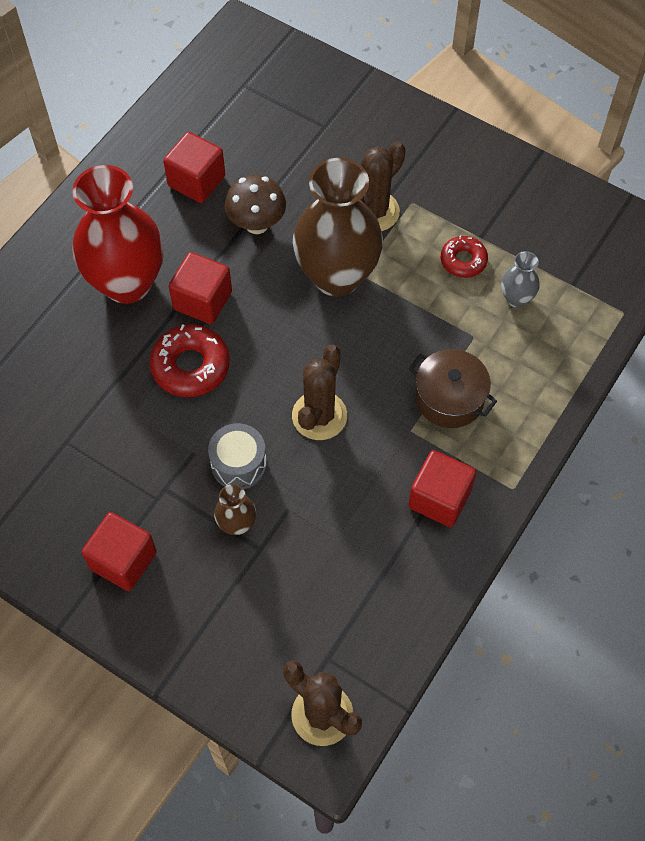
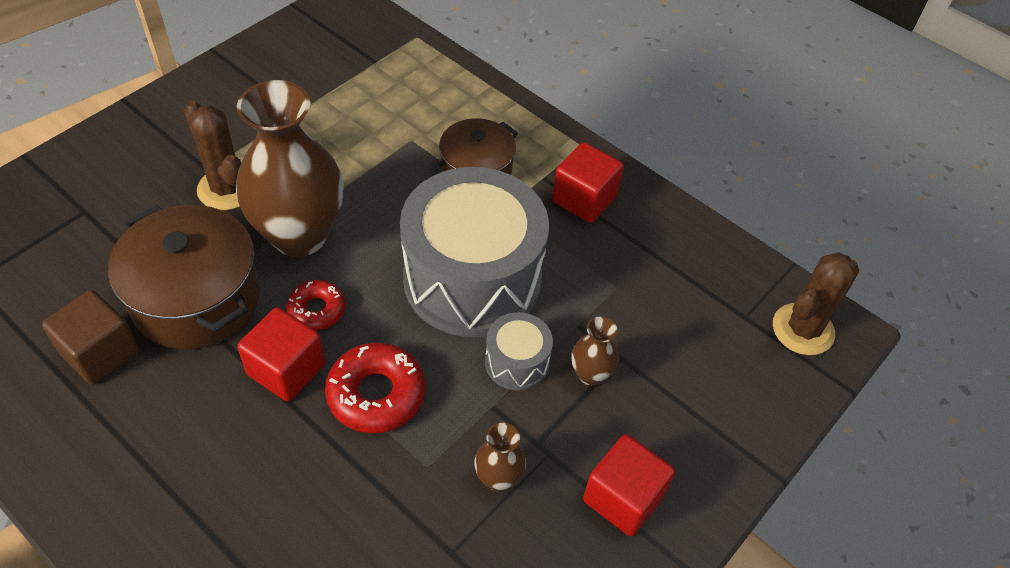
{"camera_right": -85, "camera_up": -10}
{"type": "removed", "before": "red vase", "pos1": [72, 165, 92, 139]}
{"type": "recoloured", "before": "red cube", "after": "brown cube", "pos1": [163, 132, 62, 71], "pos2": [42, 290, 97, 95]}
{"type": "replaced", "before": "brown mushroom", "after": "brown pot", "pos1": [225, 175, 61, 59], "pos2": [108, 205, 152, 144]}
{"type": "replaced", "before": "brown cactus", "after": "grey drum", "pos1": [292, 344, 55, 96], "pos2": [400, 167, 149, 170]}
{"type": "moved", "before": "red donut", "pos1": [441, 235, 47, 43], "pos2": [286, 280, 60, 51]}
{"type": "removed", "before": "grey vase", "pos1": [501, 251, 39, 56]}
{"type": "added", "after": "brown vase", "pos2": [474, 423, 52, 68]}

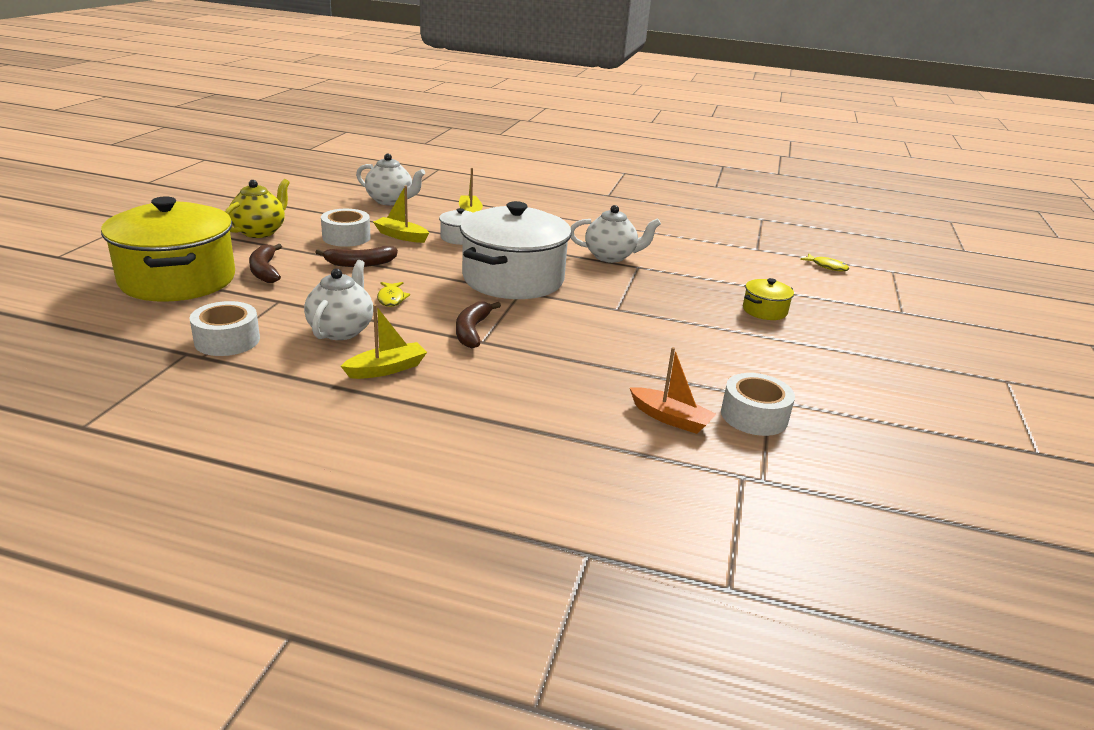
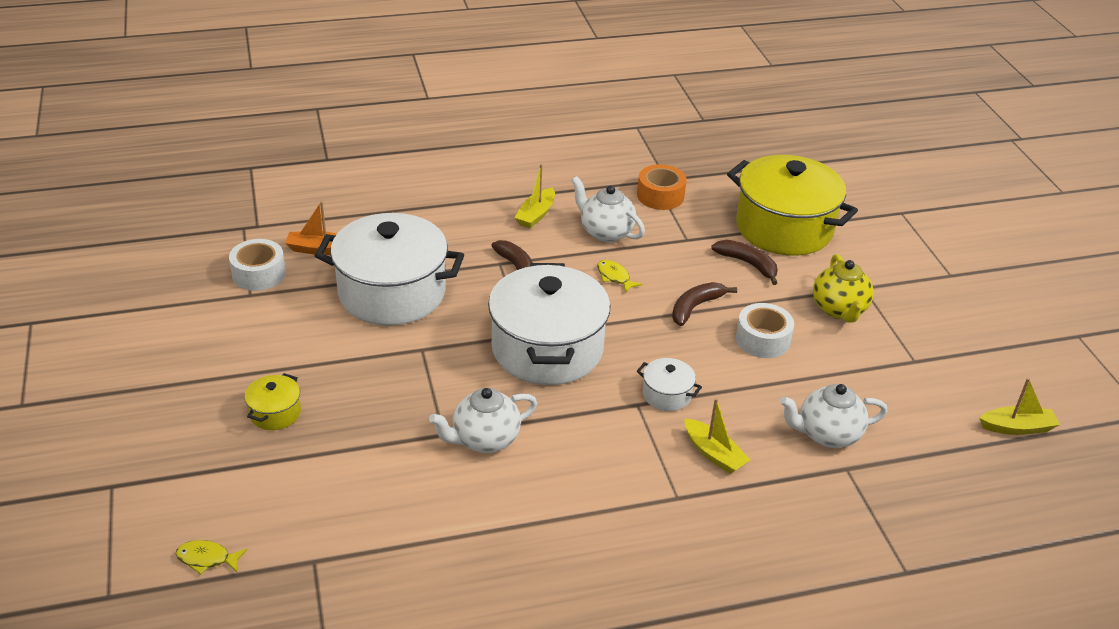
{"camera_right": 150, "camera_up": 10}
{"type": "recoloured", "before": "white tape", "after": "orange tape", "pos1": [190, 301, 70, 55], "pos2": [637, 164, 50, 46]}
{"type": "turned", "before": "white teapot", "pos1": [304, 260, 69, 80], "pos2": [572, 176, 73, 66], "turn": 150}
{"type": "moved", "before": "yellow boat", "pos1": [373, 186, 56, 57], "pos2": [980, 378, 80, 57]}
{"type": "added", "after": "white pot", "pos2": [315, 213, 149, 113]}

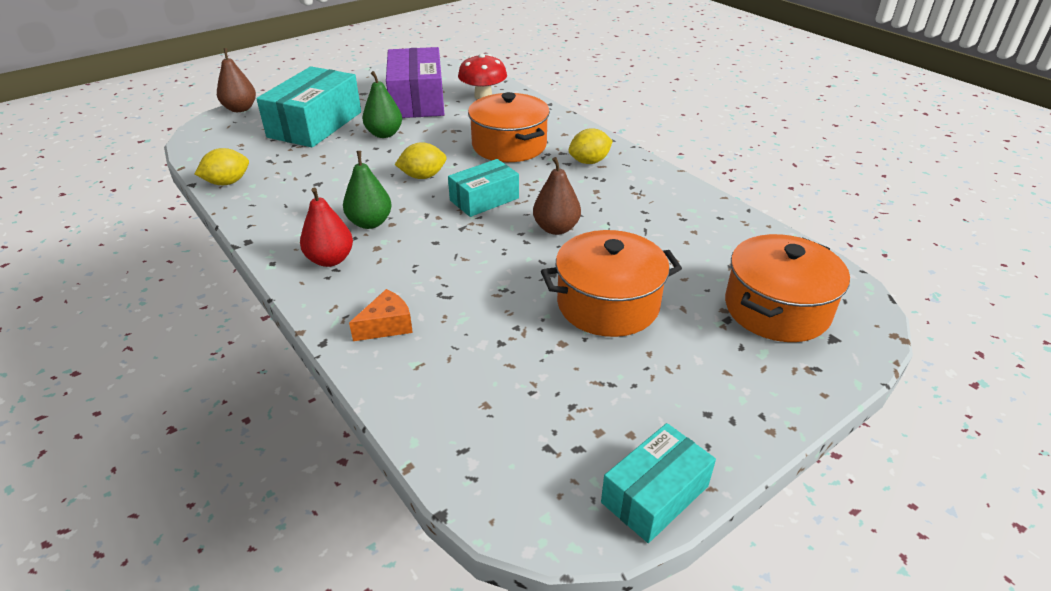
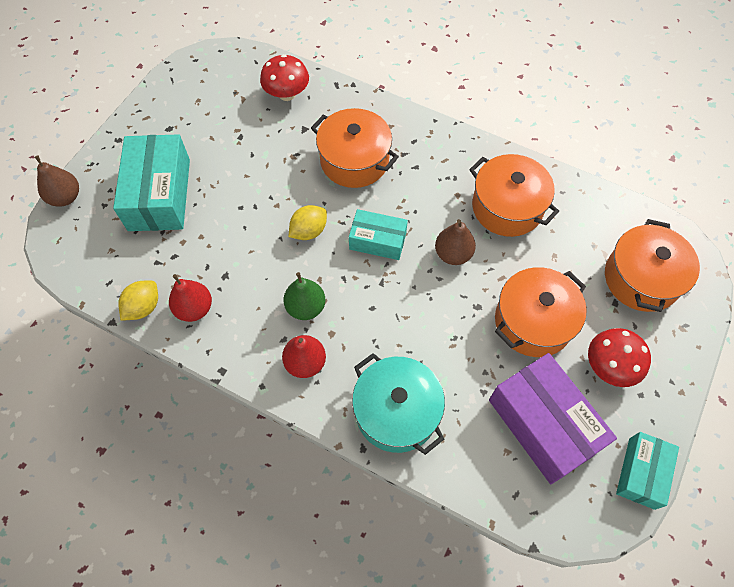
{"camera_right": -25, "camera_up": 25}
{"type": "replaced", "before": "orange cheese", "after": "turquoise pot", "pos1": [349, 289, 64, 52], "pos2": [352, 353, 93, 102]}
{"type": "removed", "before": "green pear", "pos1": [362, 71, 40, 67]}
{"type": "moved", "before": "purple box", "pos1": [386, 47, 58, 71], "pos2": [489, 353, 128, 131]}
{"type": "turned", "before": "turquoise box", "pos1": [448, 159, 71, 58], "pos2": [349, 209, 59, 51], "turn": 75}
{"type": "removed", "before": "yellow lemon", "pos1": [568, 128, 45, 36]}
{"type": "added", "after": "red pear", "pos2": [169, 274, 43, 48]}
{"type": "added", "after": "orange pot", "pos2": [469, 154, 90, 83]}
{"type": "added", "after": "red mushroom", "pos2": [588, 328, 63, 59]}

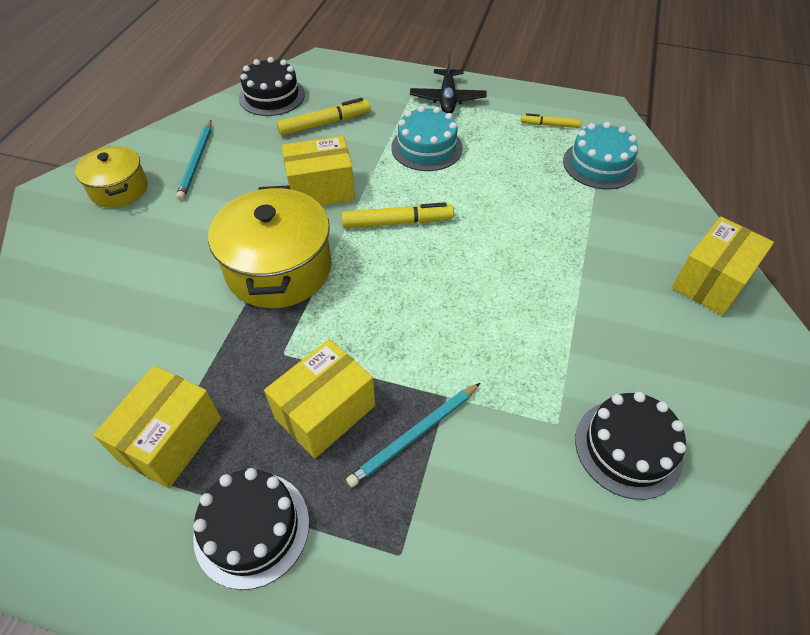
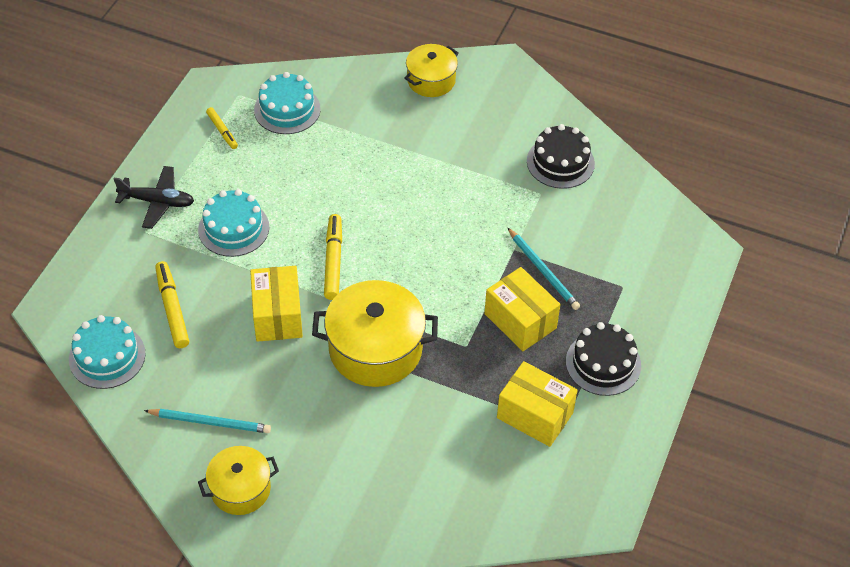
{"camera_right": -85, "camera_up": 0}
{"type": "recoloured", "before": "black cake", "after": "turquoise cake", "pos1": [239, 57, 66, 59], "pos2": [69, 315, 77, 74]}
{"type": "turned", "before": "yellow marker", "pos1": [521, 113, 60, 15], "pos2": [206, 107, 32, 42], "turn": -45}
{"type": "replaced", "before": "yellow box", "after": "yellow pot", "pos1": [672, 217, 102, 99], "pos2": [404, 44, 55, 53]}

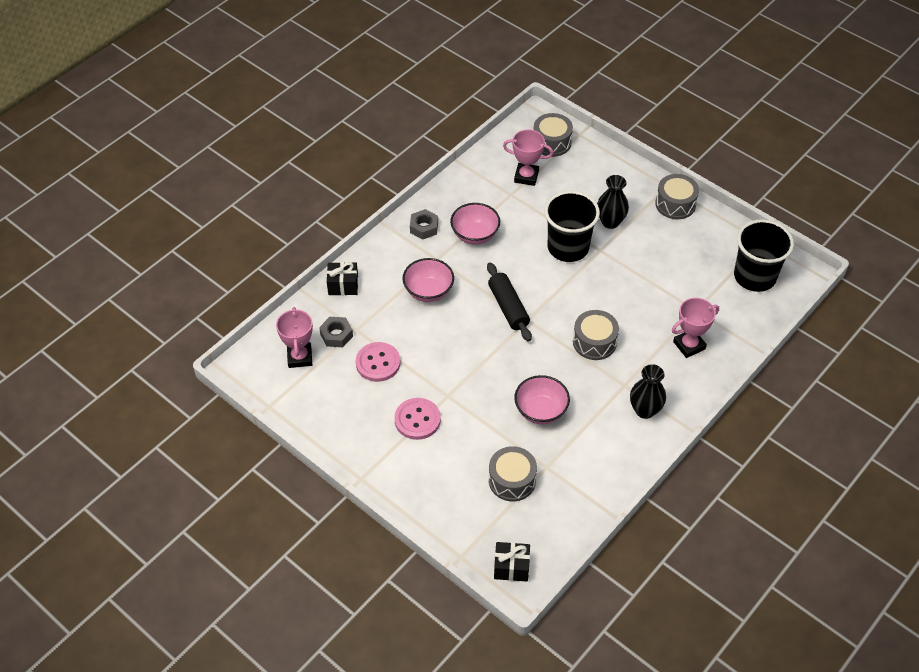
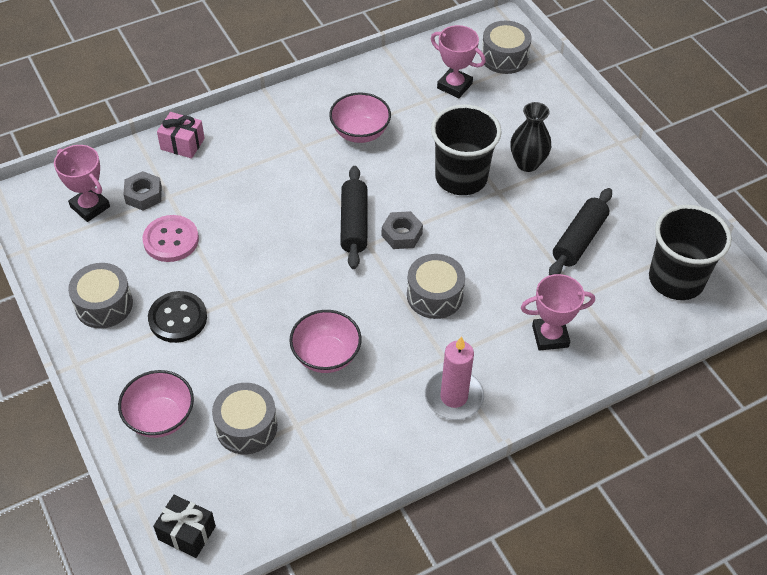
{"camera_right": 20, "camera_up": 0}
{"type": "turned", "before": "pink trophy", "pos1": [276, 307, 37, 61], "pos2": [54, 145, 56, 77], "turn": -60}
{"type": "recoloured", "before": "black gift", "after": "pink gift", "pos1": [327, 262, 31, 33], "pos2": [157, 112, 48, 46]}
{"type": "recoloured", "before": "pink button", "after": "black button", "pos1": [394, 398, 47, 42], "pos2": [148, 291, 59, 52]}
{"type": "moved", "before": "pink bowl", "pos1": [402, 258, 52, 44], "pos2": [118, 370, 76, 68]}
{"type": "moved", "before": "grey nut", "pos1": [410, 209, 28, 31], "pos2": [382, 211, 41, 38]}
{"type": "replaced", "before": "black vase", "after": "pink candle", "pos1": [630, 364, 36, 55], "pos2": [425, 336, 59, 84]}
{"type": "moved", "before": "grey drum", "pos1": [655, 174, 44, 45], "pos2": [68, 263, 65, 66]}
{"type": "added", "after": "black rolling pin", "pos2": [549, 188, 63, 87]}

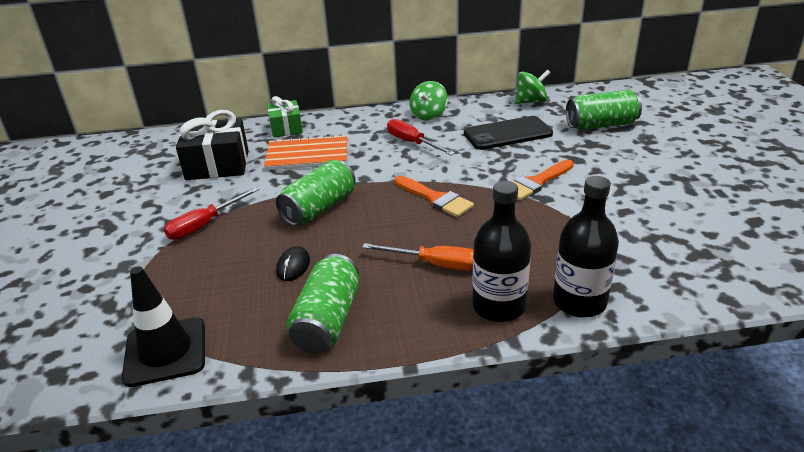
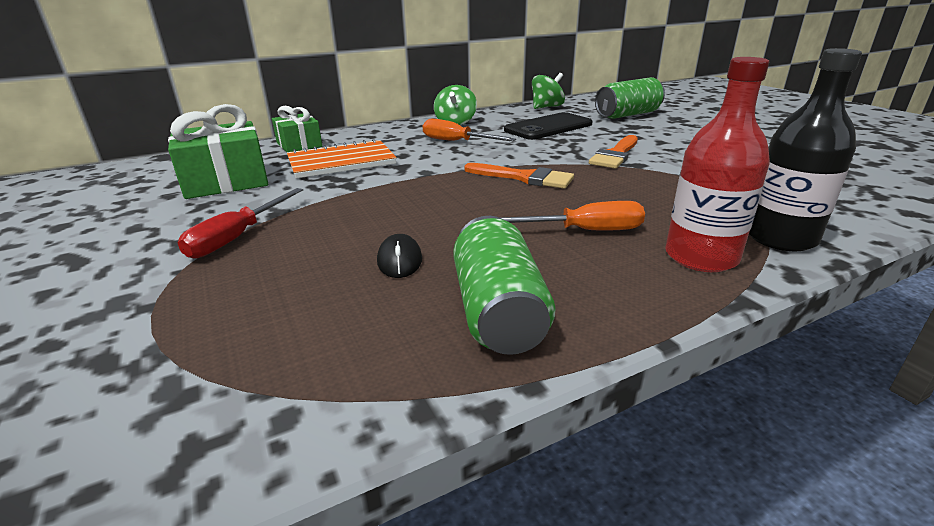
{"camera_right": -20, "camera_up": -5}
{"type": "removed", "before": "black traffic cone", "pos1": [122, 266, 83, 121]}
{"type": "recoloured", "before": "black gift", "after": "green gift", "pos1": [176, 110, 73, 70], "pos2": [168, 104, 100, 95]}
{"type": "removed", "before": "green can", "pos1": [276, 160, 80, 66]}
{"type": "recoloured", "before": "red screwdriver", "after": "orange screwdriver", "pos1": [387, 119, 68, 36], "pos2": [422, 119, 94, 22]}
{"type": "recoloured", "before": "black bottle", "after": "red bottle", "pos1": [472, 181, 59, 141], "pos2": [665, 57, 105, 215]}

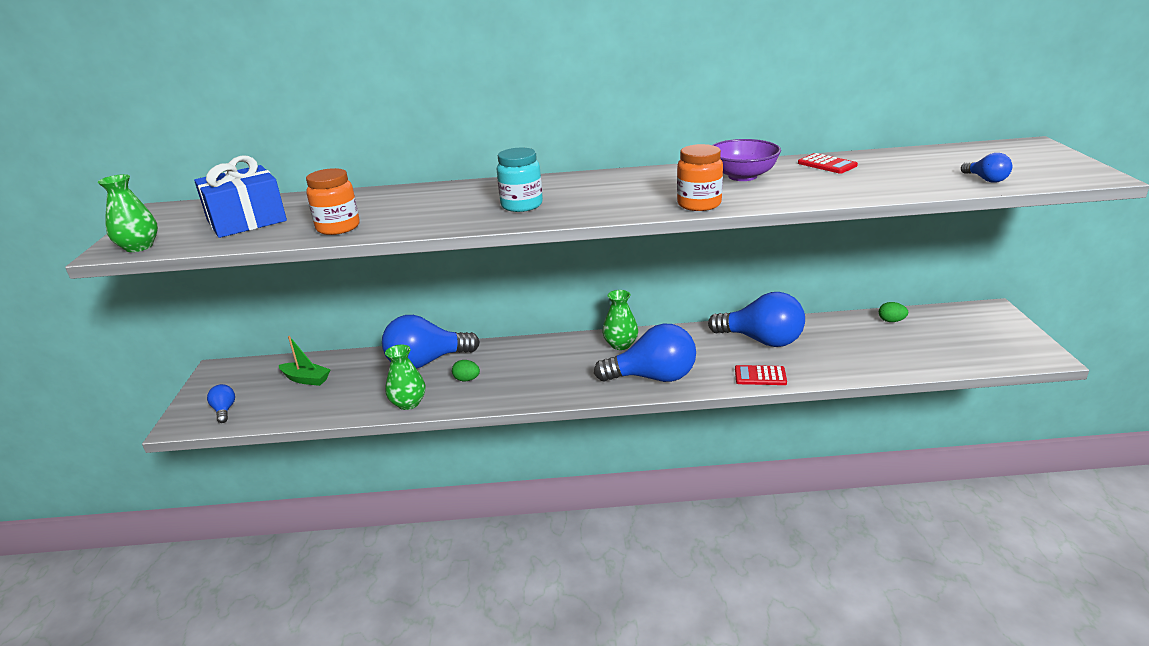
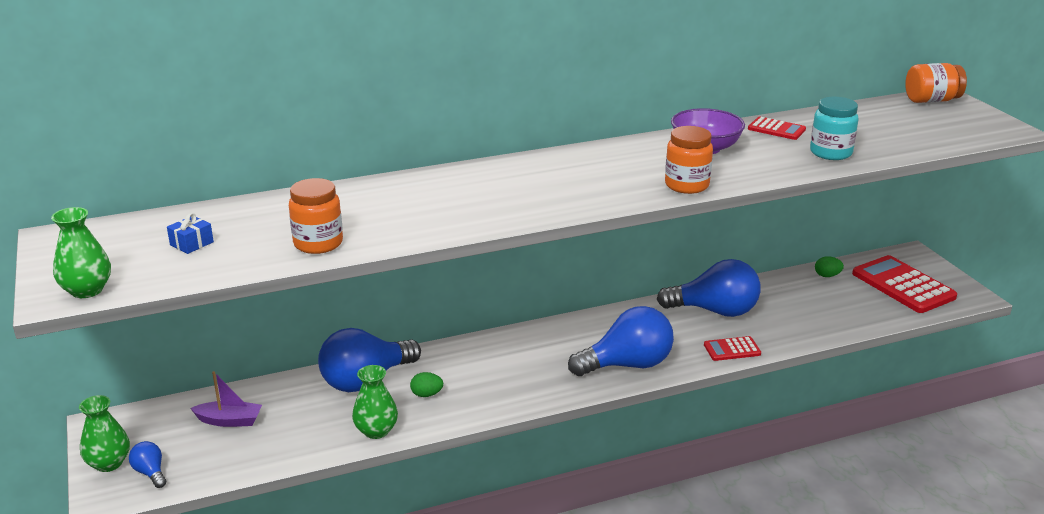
{"camera_right": -20, "camera_up": 0}
{"type": "resized", "before": "blue gift", "pos1": [194, 156, 93, 82], "pos2": [167, 213, 47, 41], "scale": 0.41}
{"type": "recoloured", "before": "green boat", "after": "purple boat", "pos1": [279, 336, 52, 50], "pos2": [190, 371, 72, 56]}
{"type": "moved", "before": "turquoise jar", "pos1": [496, 148, 47, 64], "pos2": [810, 97, 49, 63]}
{"type": "moved", "before": "green vase", "pos1": [602, 290, 36, 60], "pos2": [79, 395, 51, 77]}
{"type": "removed", "before": "blue light bulb", "pos1": [961, 153, 51, 30]}
{"type": "added", "after": "red calculator", "pos2": [852, 255, 105, 58]}
{"type": "added", "after": "orange jar", "pos2": [905, 63, 62, 40]}

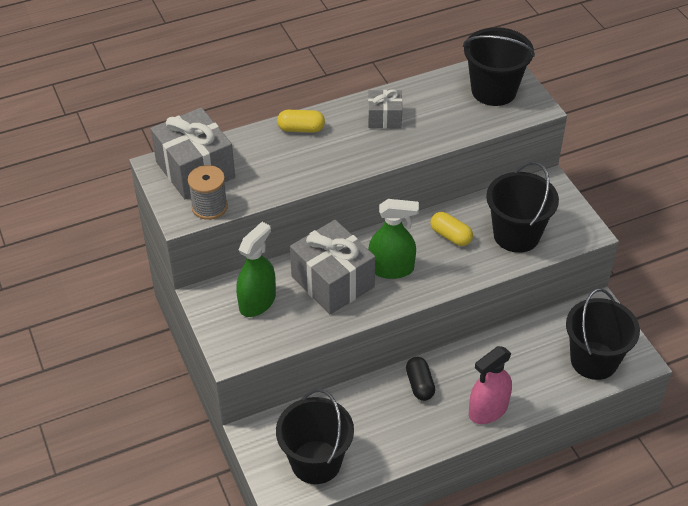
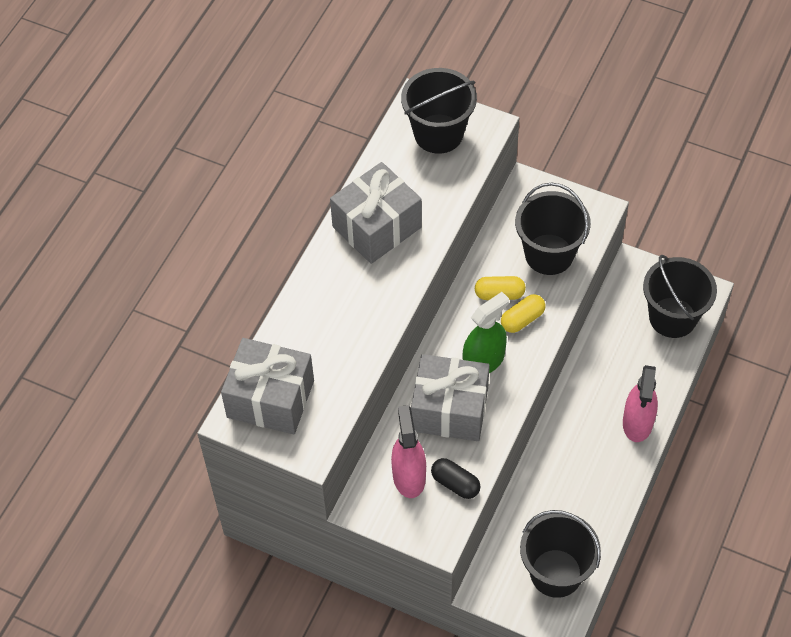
{"camera_right": -40, "camera_up": 10}
{"type": "removed", "before": "grey spool", "pos1": [188, 165, 40, 55]}
{"type": "recoloured", "before": "green spray bottle", "after": "pink spray bottle", "pos1": [236, 222, 40, 95], "pos2": [391, 405, 35, 93]}
{"type": "moved", "before": "yellow capsule", "pos1": [277, 110, 48, 22], "pos2": [501, 294, 45, 39]}
{"type": "resized", "before": "grey gift", "pos1": [368, 89, 34, 40], "pos2": [330, 162, 92, 102], "scale": 1.84}
{"type": "moved", "before": "black capsule", "pos1": [406, 357, 29, 44], "pos2": [431, 458, 50, 41]}

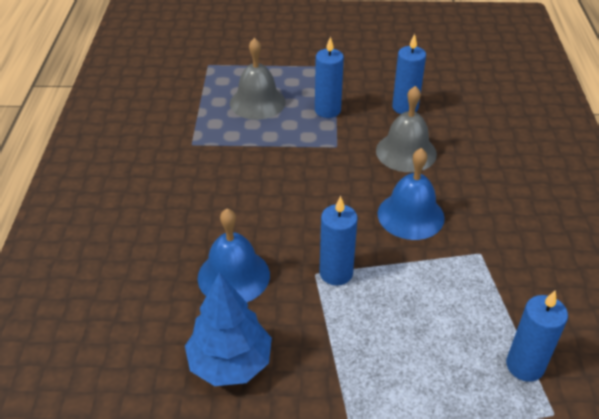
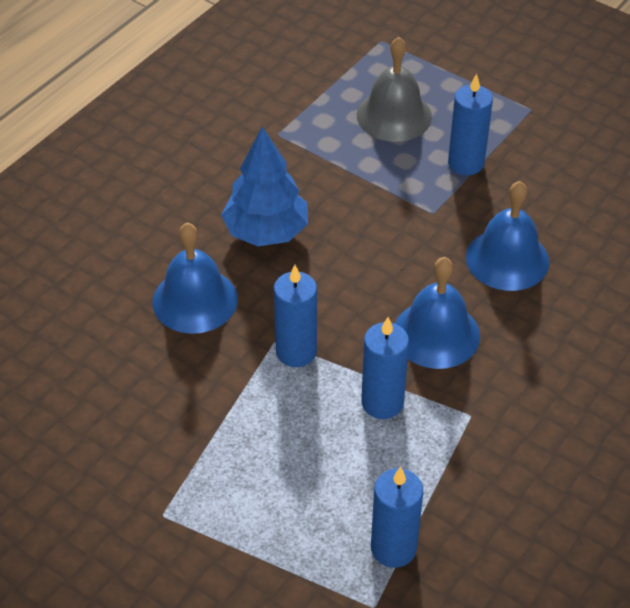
{"camera_right": 35, "camera_up": 5}
{"type": "moved", "before": "blue tree", "pos1": [185, 272, 87, 114], "pos2": [221, 127, 87, 119]}
{"type": "recoloured", "before": "grey bell", "after": "blue bell", "pos1": [376, 86, 61, 86], "pos2": [466, 181, 83, 110]}
{"type": "moved", "before": "blue candle", "pos1": [392, 34, 34, 80], "pos2": [361, 317, 48, 102]}

